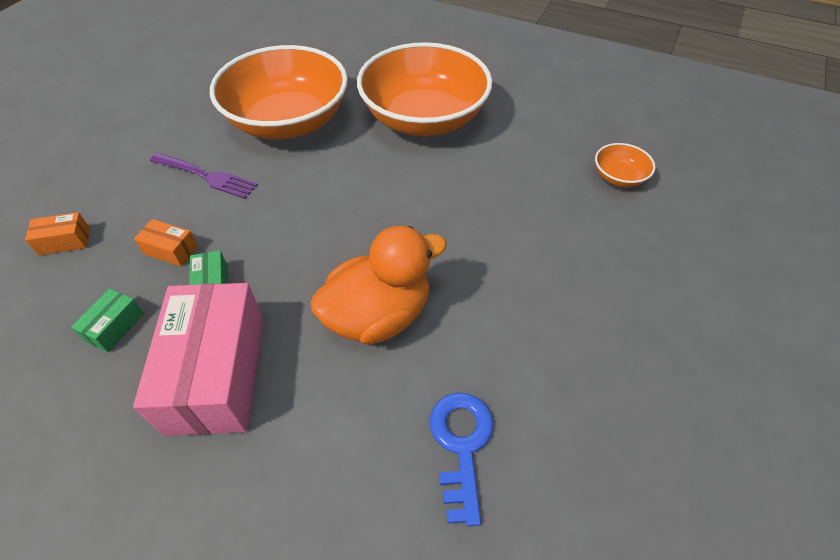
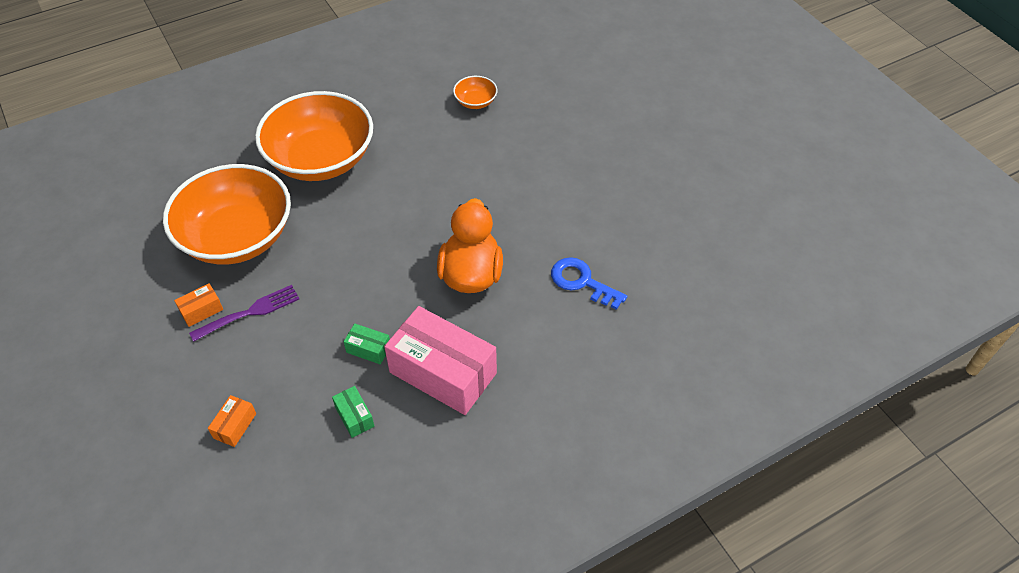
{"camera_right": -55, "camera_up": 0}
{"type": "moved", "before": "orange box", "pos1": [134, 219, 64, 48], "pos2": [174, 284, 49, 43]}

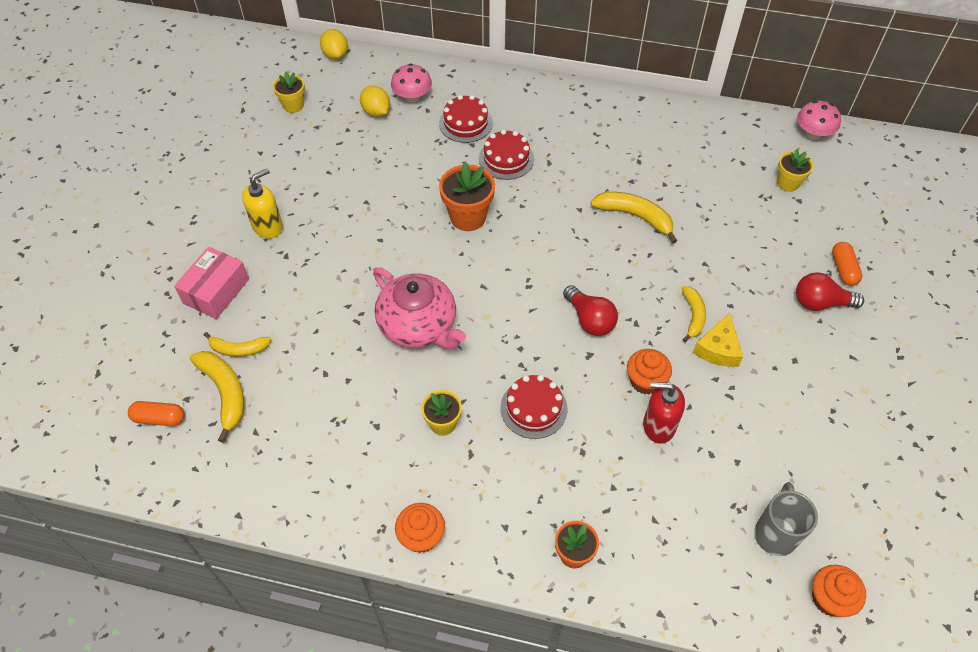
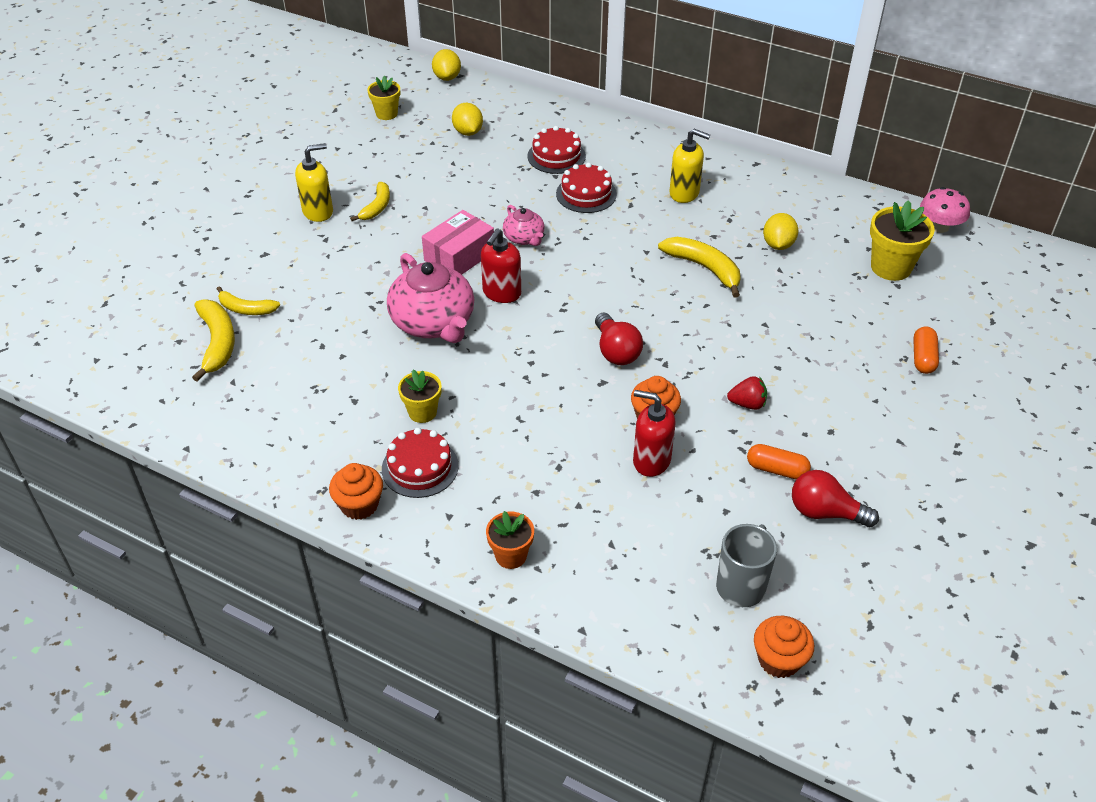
{"camera_right": 15, "camera_up": -10}
{"type": "moved", "before": "orange capsule", "pos1": [128, 401, 57, 25], "pos2": [747, 444, 64, 35]}
{"type": "moved", "before": "pink box", "pos1": [174, 247, 75, 72], "pos2": [422, 210, 72, 64]}
{"type": "removed", "before": "pink mushroom", "pos1": [391, 63, 41, 40]}
{"type": "replaced", "before": "orange flower pot", "after": "pink teapot", "pos1": [439, 162, 56, 69], "pos2": [503, 205, 42, 41]}
{"type": "moved", "before": "red cake", "pos1": [501, 375, 66, 64], "pos2": [382, 428, 77, 70]}
{"type": "moved", "before": "yellow banana", "pos1": [682, 286, 24, 56], "pos2": [350, 182, 40, 39]}
{"type": "replaced", "before": "yellow cheese", "after": "red strawberry", "pos1": [693, 313, 50, 54], "pos2": [727, 376, 40, 34]}
{"type": "resized", "before": "yellow flower pot", "pos1": [777, 149, 36, 43], "pos2": [870, 200, 65, 81], "scale": 1.6}
{"type": "moved", "before": "red light bulb", "pos1": [796, 272, 68, 39], "pos2": [792, 470, 87, 57]}
{"type": "added", "after": "red soap dispenser", "pos2": [481, 228, 40, 75]}
{"type": "added", "after": "yellow soap dispenser", "pos2": [669, 129, 41, 74]}
{"type": "added", "after": "yellow lemon", "pos2": [763, 213, 35, 37]}

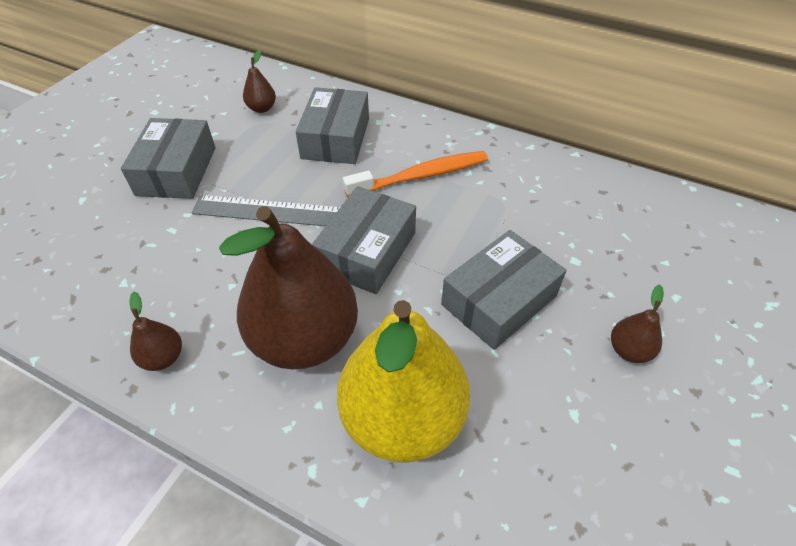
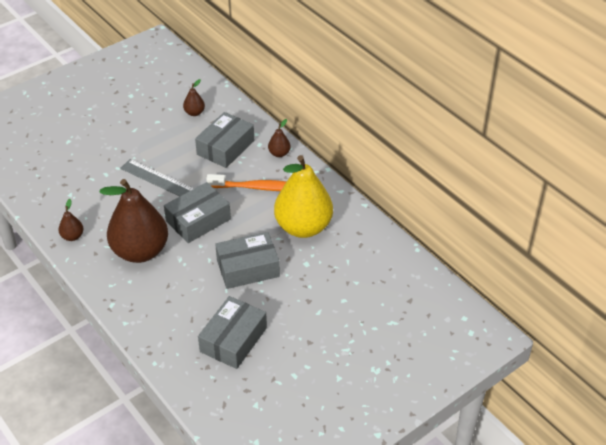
{"camera_right": 25, "camera_up": -5}
{"type": "moved", "before": "grey box", "pos1": [121, 118, 94, 81], "pos2": [198, 296, 69, 73]}
{"type": "moved", "before": "yellow pear", "pos1": [337, 300, 133, 163], "pos2": [274, 155, 59, 83]}
{"type": "moved", "before": "brown pear", "pos1": [611, 284, 53, 79], "pos2": [268, 119, 23, 38]}

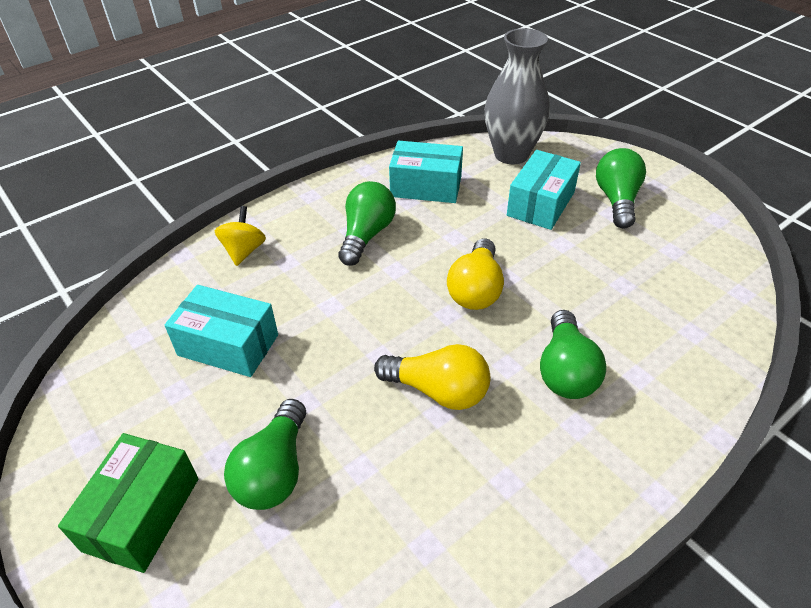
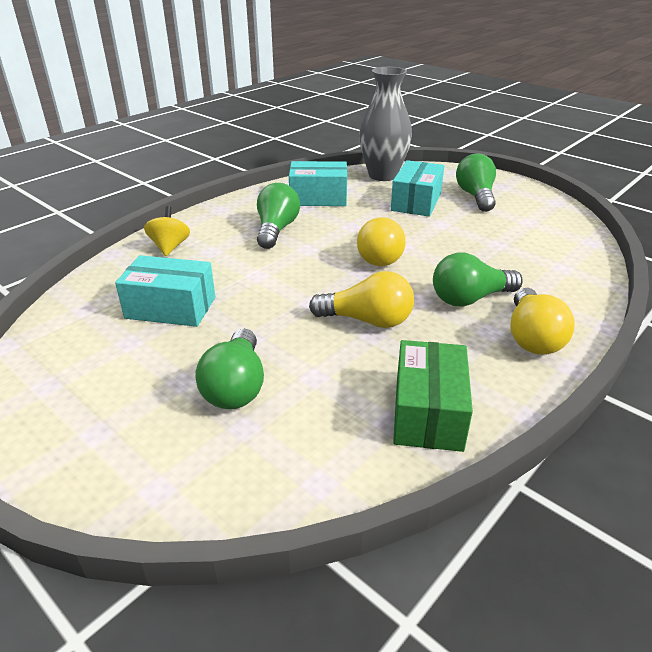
{"camera_right": -10, "camera_up": -10}
{"type": "moved", "before": "green box", "pos1": [58, 433, 140, 140], "pos2": [393, 340, 80, 112]}
{"type": "turned", "before": "green light bulb", "pos1": [540, 310, 67, 89], "pos2": [433, 253, 90, 53], "turn": 75}
{"type": "added", "after": "yellow light bulb", "pos2": [510, 288, 65, 67]}

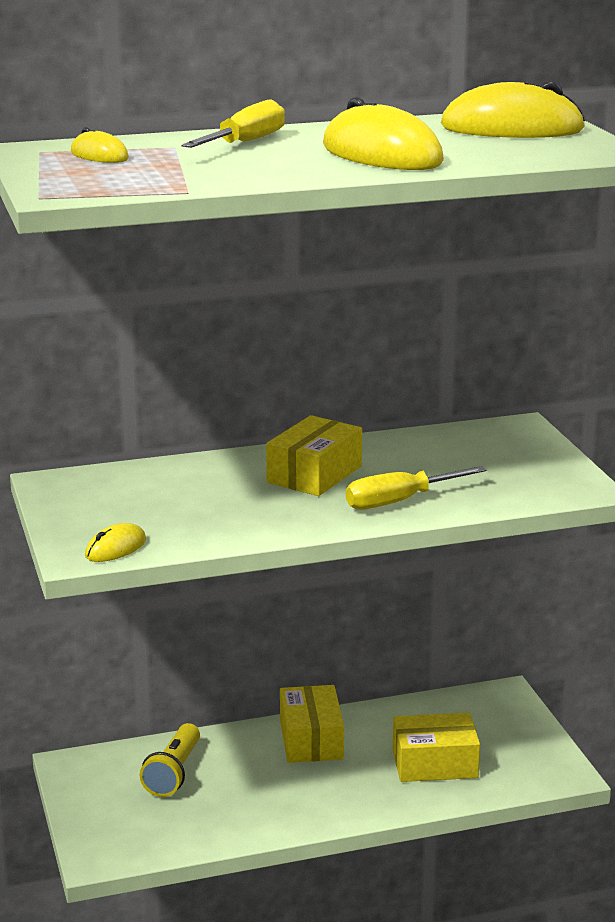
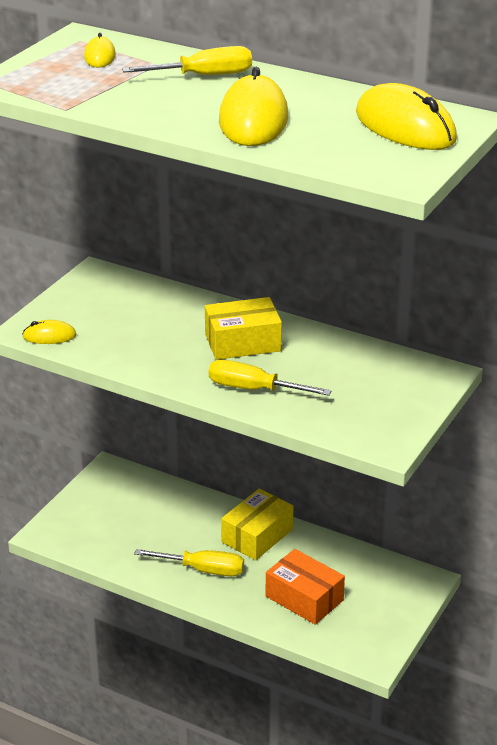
{"camera_right": 45, "camera_up": 10}
{"type": "removed", "before": "yellow flashlight", "pos1": [140, 723, 60, 74]}
{"type": "recoloured", "before": "yellow box", "after": "orange box", "pos1": [393, 713, 87, 69], "pos2": [266, 549, 79, 76]}
{"type": "added", "after": "yellow screwdriver", "pos2": [134, 549, 110, 27]}

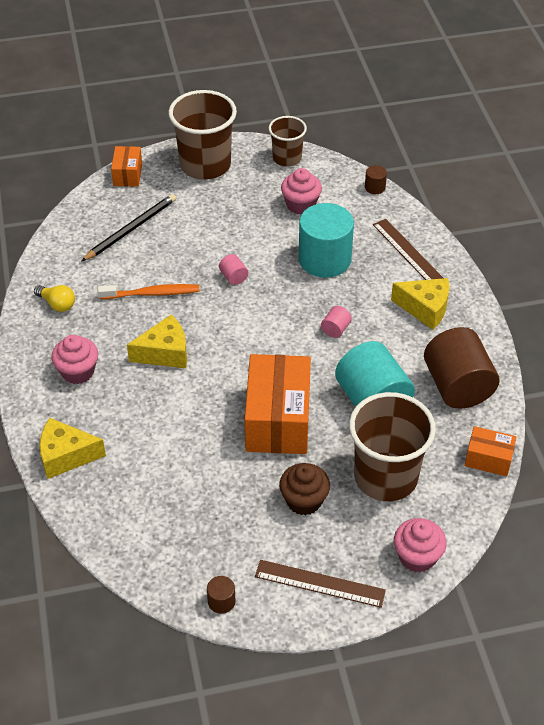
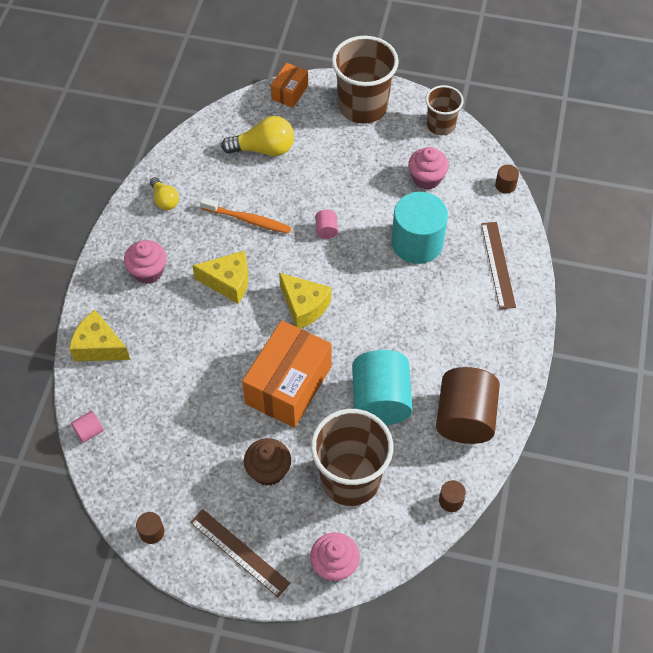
{"camera_right": 25, "camera_up": 10}
{"type": "replaced", "before": "black pencil", "after": "yellow light bulb", "pos1": [81, 194, 95, 68], "pos2": [221, 116, 73, 40]}
{"type": "moved", "before": "pink cylinder", "pos1": [321, 306, 31, 32], "pos2": [71, 411, 33, 32]}
{"type": "moved", "before": "yellow cheese", "pos1": [391, 278, 58, 52], "pos2": [279, 273, 52, 56]}
{"type": "replaced", "before": "orange box", "after": "brown cylinder", "pos1": [465, 426, 52, 50], "pos2": [439, 480, 27, 32]}

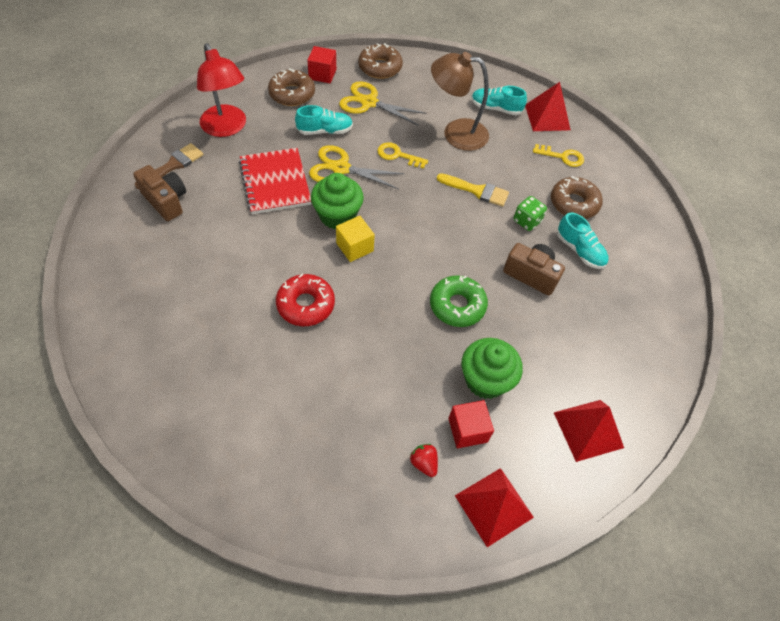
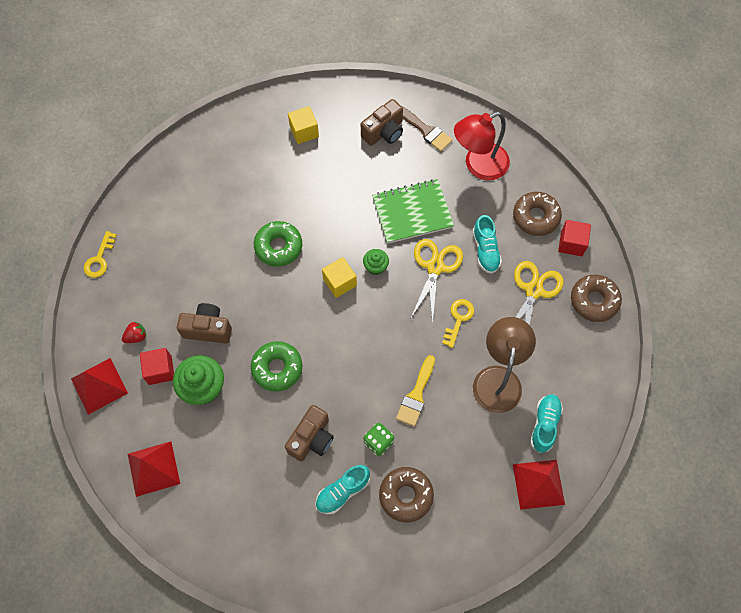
{"camera_right": 95, "camera_up": 10}
{"type": "recoloured", "before": "red notebook", "after": "green notebook", "pos1": [239, 148, 72, 66], "pos2": [372, 179, 82, 65]}
{"type": "recoloured", "before": "red donut", "after": "green donut", "pos1": [276, 274, 59, 52], "pos2": [254, 221, 48, 46]}
{"type": "resized", "before": "green cupcake", "pos1": [311, 173, 53, 56], "pos2": [363, 249, 26, 26], "scale": 0.55}
{"type": "moved", "before": "yellow key", "pos1": [533, 144, 51, 23], "pos2": [84, 231, 33, 47]}
{"type": "added", "after": "brown camera", "pos2": [177, 303, 55, 41]}
{"type": "added", "after": "yellow cube", "pos2": [288, 106, 31, 38]}

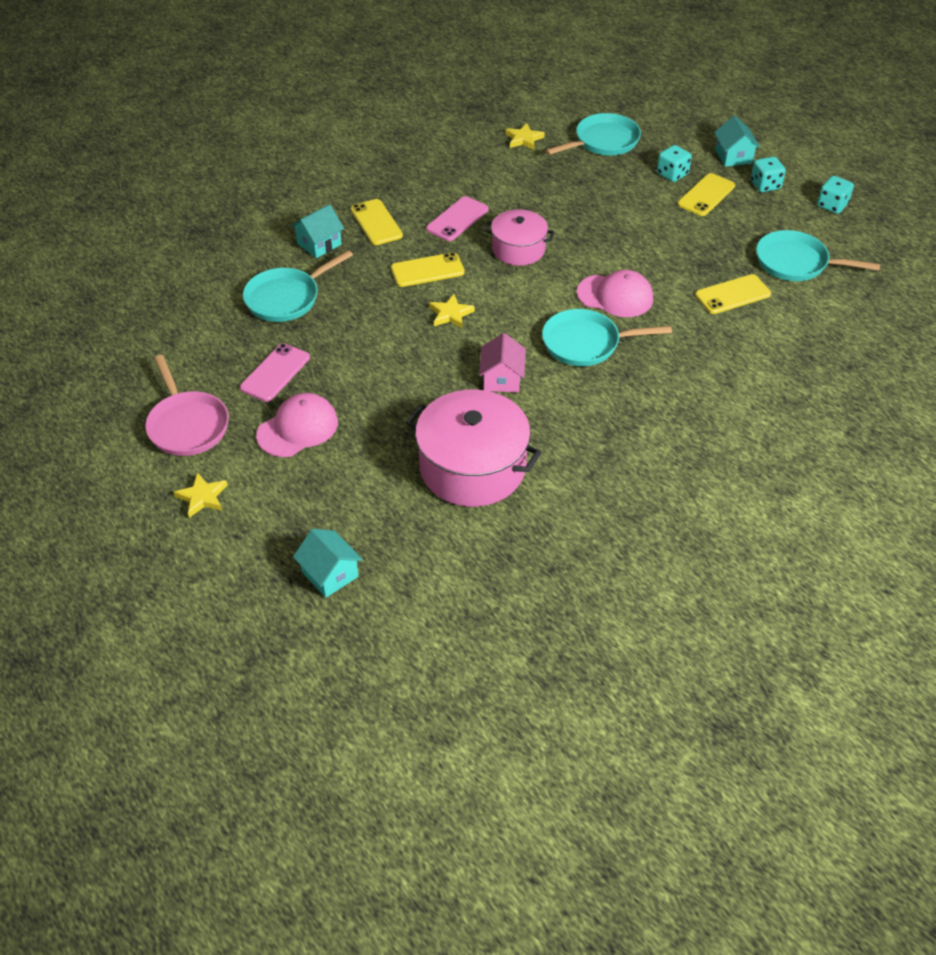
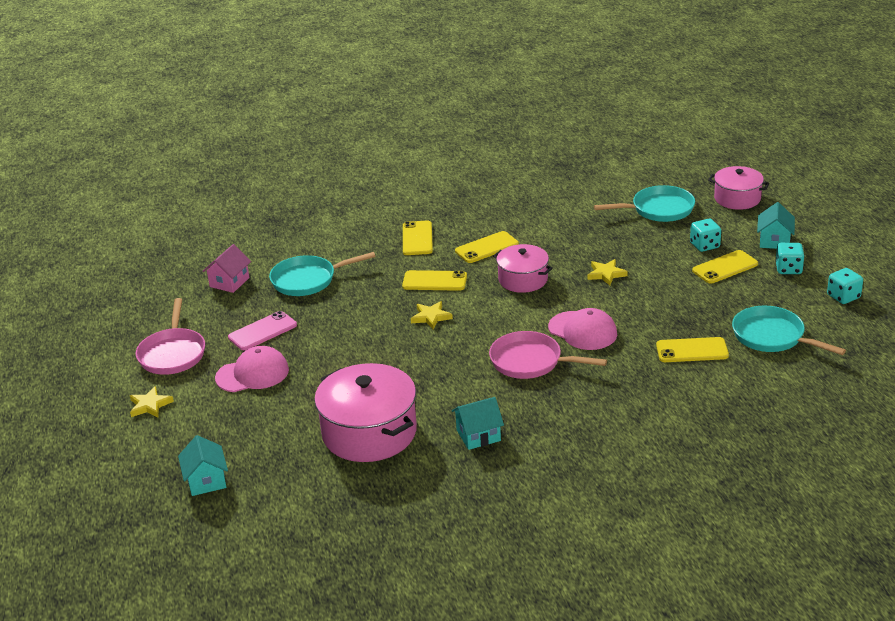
{"camera_right": 25, "camera_up": -15}
{"type": "moved", "before": "turquoise house", "pos1": [291, 204, 53, 54], "pos2": [452, 397, 52, 53]}
{"type": "recoloured", "before": "pink phone", "after": "yellow phone", "pos1": [426, 196, 62, 45], "pos2": [455, 231, 64, 32]}
{"type": "moved", "before": "pink house", "pos1": [479, 333, 47, 60], "pos2": [203, 244, 48, 49]}
{"type": "moved", "before": "yellow star", "pos1": [505, 123, 40, 27], "pos2": [587, 259, 41, 27]}
{"type": "recoloured", "before": "turquoise pan", "after": "pink pan", "pos1": [542, 309, 130, 57], "pos2": [489, 331, 118, 48]}
{"type": "added", "after": "pink pot", "pos2": [708, 166, 61, 44]}

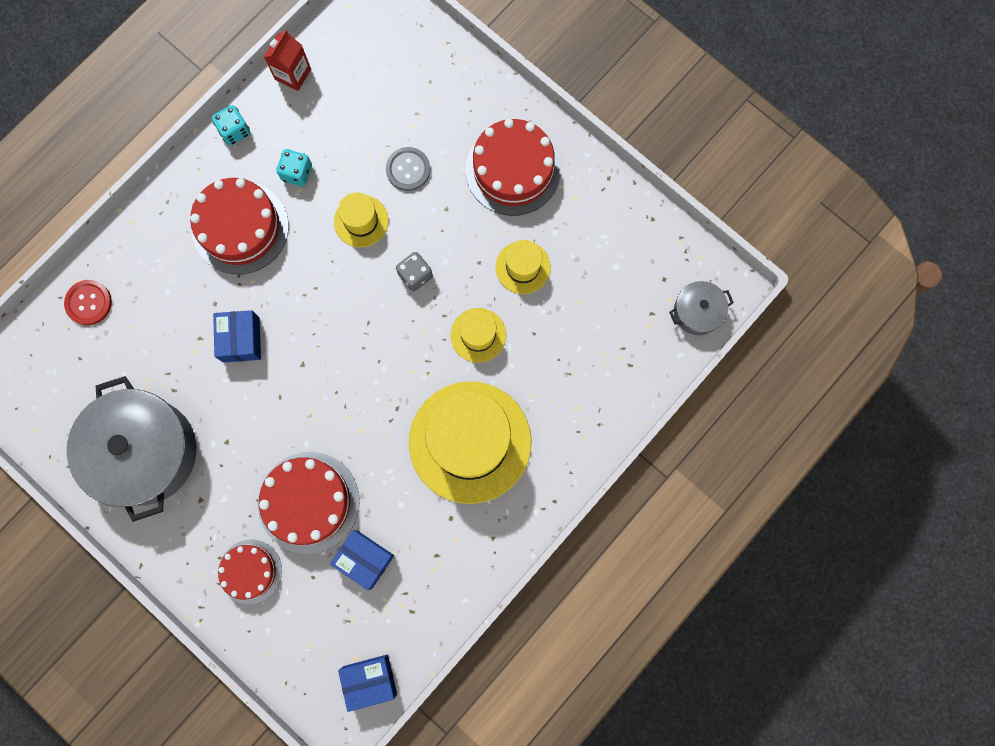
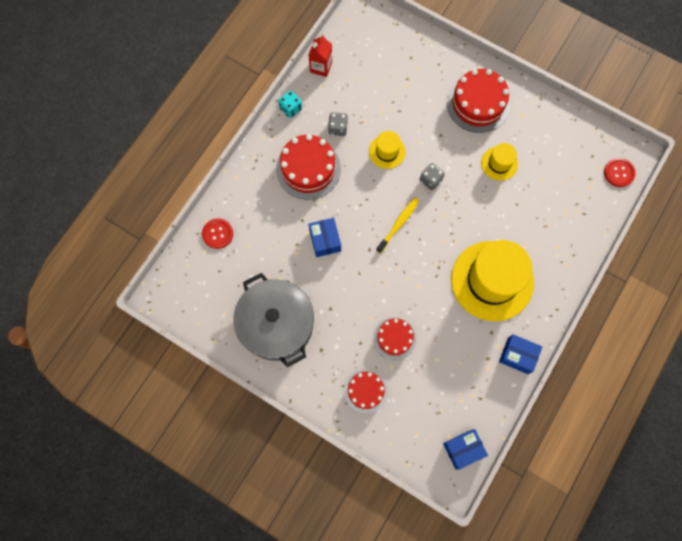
{"camera_right": -10, "camera_up": -5}
{"type": "resized", "before": "red cake", "pos1": [258, 452, 101, 102], "pos2": [373, 318, 43, 42], "scale": 0.62}
{"type": "recoloured", "before": "turquoise dice", "after": "grey dice", "pos1": [276, 149, 36, 37], "pos2": [328, 112, 20, 24]}
{"type": "moved", "before": "blue box", "pos1": [330, 530, 64, 60], "pos2": [499, 334, 43, 40]}
{"type": "removed", "before": "grey button", "pos1": [386, 147, 45, 44]}
{"type": "removed", "before": "yellow hat", "pos1": [451, 308, 55, 55]}
{"type": "replaced", "before": "grey pot", "after": "red button", "pos1": [669, 281, 65, 54], "pos2": [604, 158, 32, 29]}
{"type": "added", "after": "yellow toothbrush", "pos2": [376, 197, 43, 56]}

